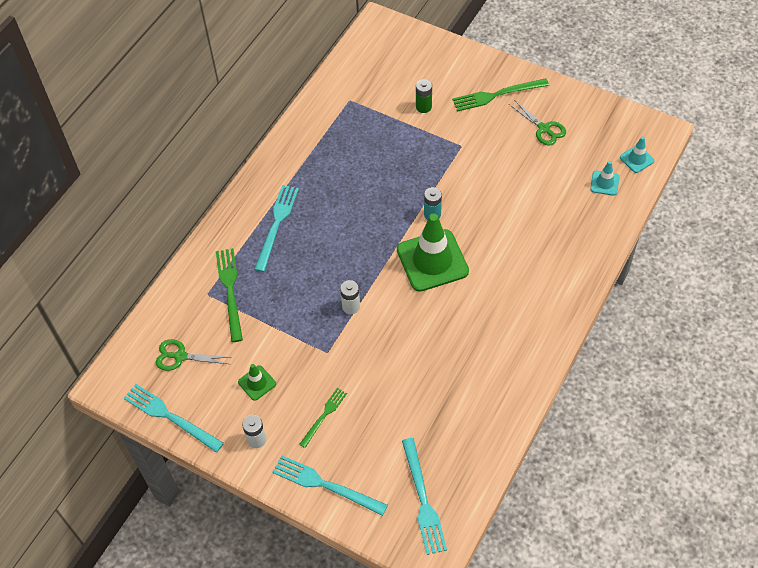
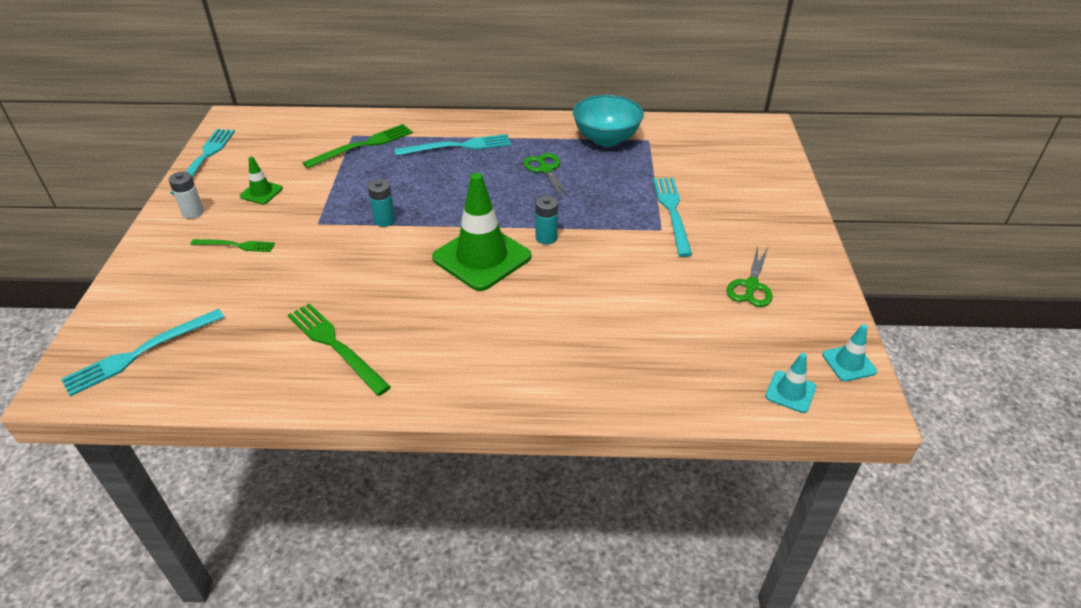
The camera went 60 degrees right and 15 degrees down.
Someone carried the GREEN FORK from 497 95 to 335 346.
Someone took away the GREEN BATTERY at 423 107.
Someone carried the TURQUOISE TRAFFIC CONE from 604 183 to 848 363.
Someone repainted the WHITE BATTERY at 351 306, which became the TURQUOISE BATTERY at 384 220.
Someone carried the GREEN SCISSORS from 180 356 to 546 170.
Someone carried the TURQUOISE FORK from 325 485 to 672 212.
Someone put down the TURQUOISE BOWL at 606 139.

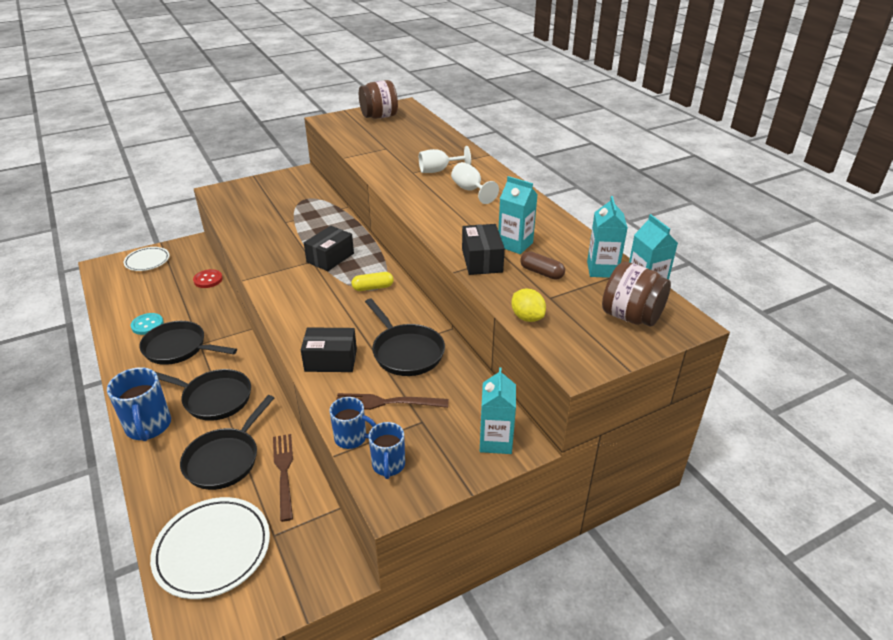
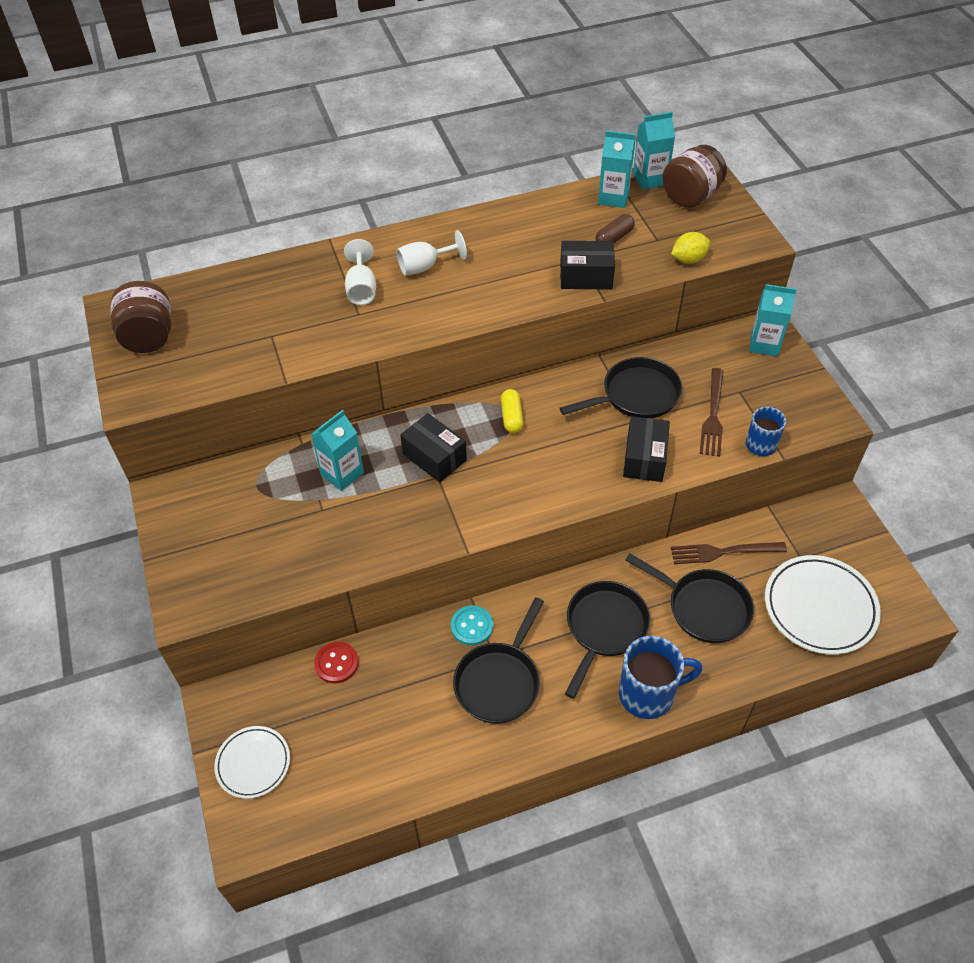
The camera went 80 degrees left and 15 degrees up.
Someone carried the TURQUOISE CARTON from 515 244 to 342 473.
Someone carried the TURQUOISE BUTTON from 147 325 to 472 626.
Someone took away the BLUE MUG at 388 465.

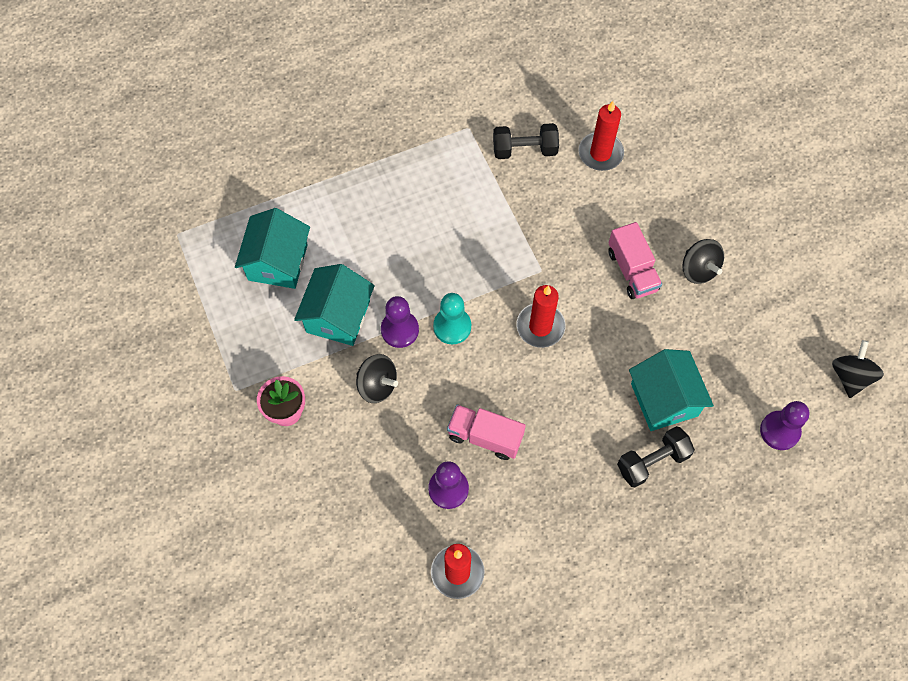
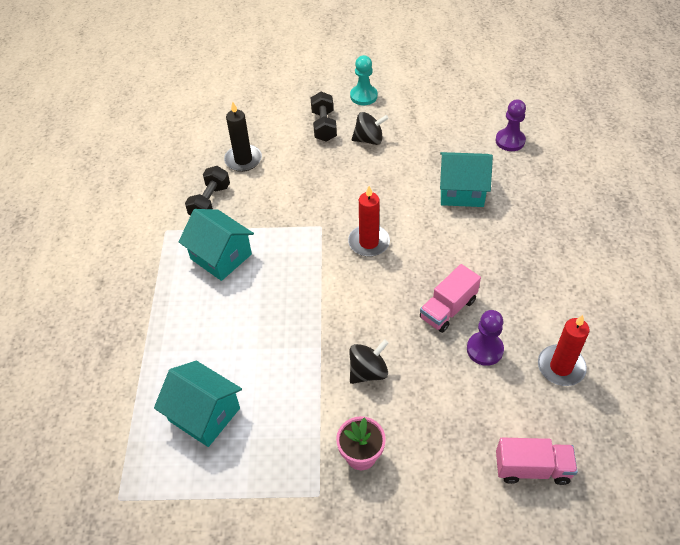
The camera went 65 degrees left and 15 degrees down.
Someone repainted the RED CANDLE at 600 153, which became the BLACK CANDLE at 243 160.
Someone carried the PINK TRUCK from 632 270 to 532 468.
Someone carried the TURQUOISE HOUSE from 338 316 to 221 256.
Someone carried the TURQUOISE PAWN from 452 326 to 363 96.
Someone took away the PURPLE PAWN at 400 330.
Someone took away the BLACK SPINNING TOP at 850 376.
Someone carried the BLACK DUMBBELL from 652 461 to 324 126.

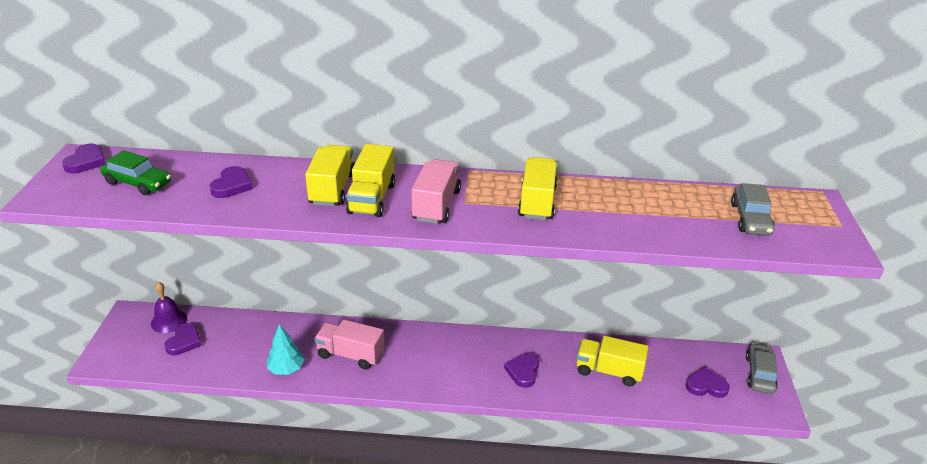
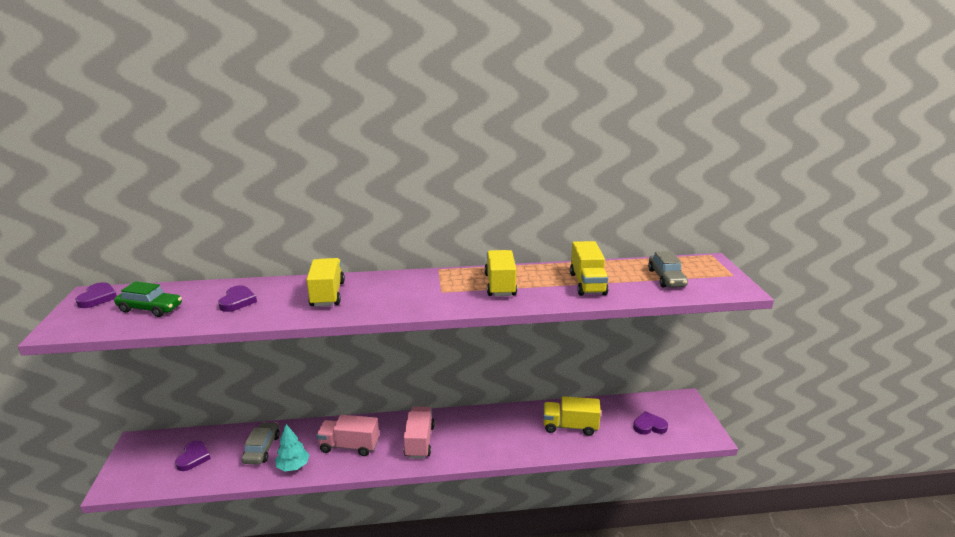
The camera went 10 degrees left and 10 degrees down.
Someone carried the YELLOW TRUCK from 372 198 to 587 283.
Someone carried the PINK TRUCK from 436 205 to 419 441.
Someone took away the PURPLE BELL at 169 321.
Someone carried the GREY CAR from 759 374 to 262 449.
Someone took away the PURPLE HEART at 523 371.

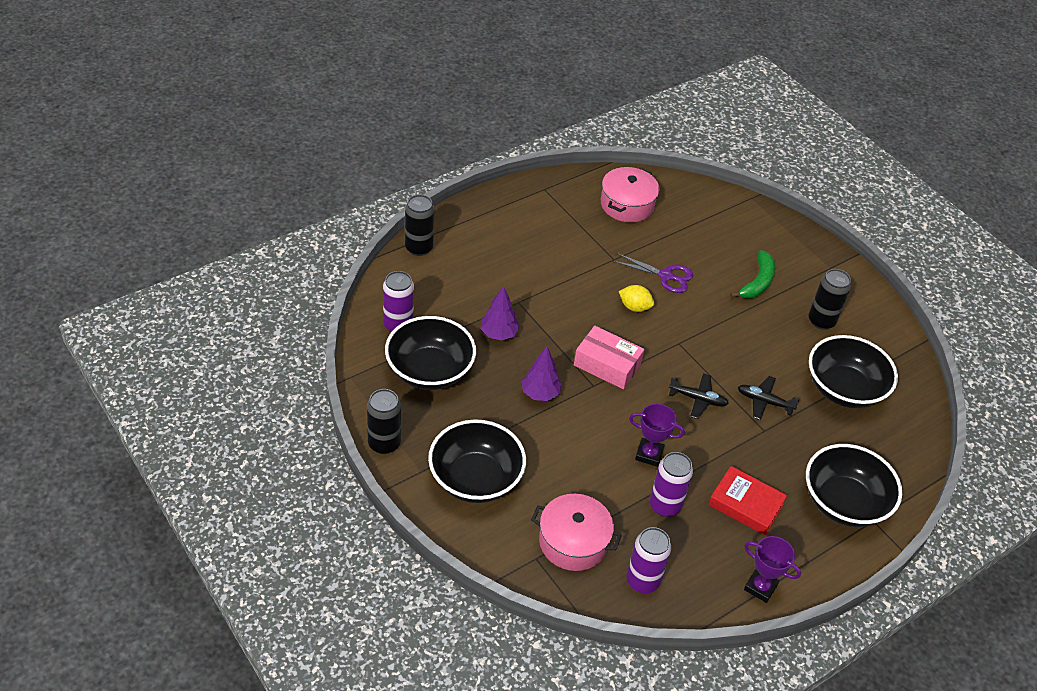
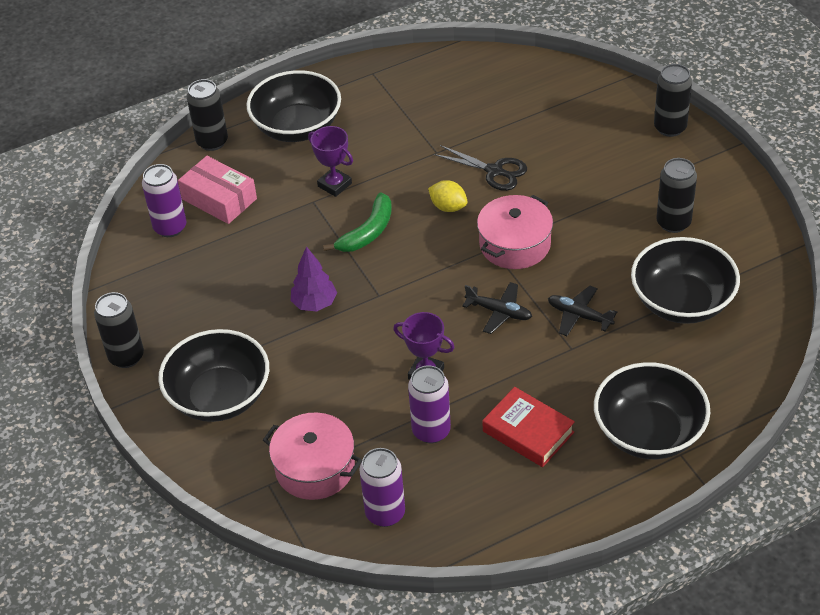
The camera went 15 degrees right and 0 degrees up.
Someone carried the PINK POT from 627 205 to 515 244.
Someone carried the GREEN BANANA from 757 282 to 367 232.
Someone repainted the PURPLE SCISSORS at 666 276, which became the BLACK SCISSORS at 494 171.
Someone took away the PURPLE TREE at 498 334.
Someone carried the BLACK BOWL from 430 371 to 297 127.
Someone carried the PINK BOX from 607 365 to 219 199.
Someone carried the PURPLE TROPHY from 760 587 to 334 185.
Someone put down the BLACK CAN at 670 128.

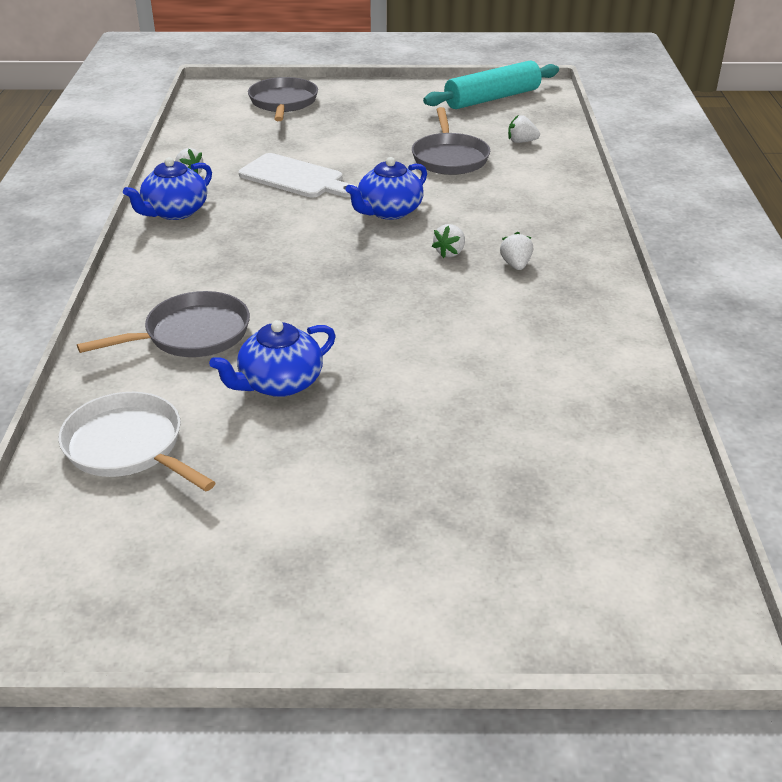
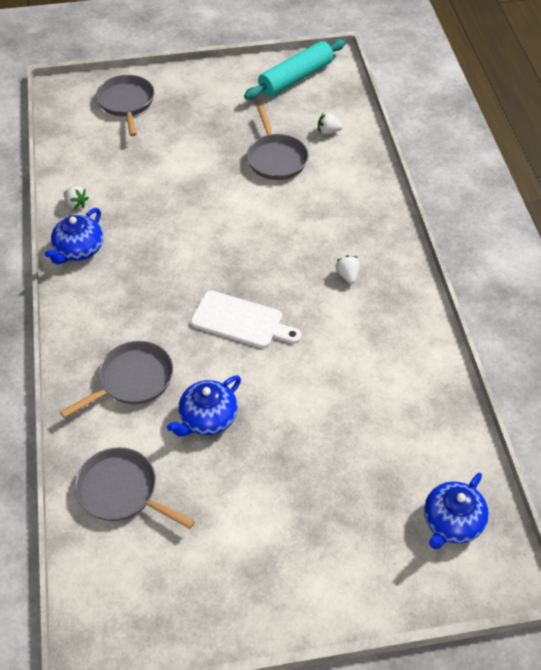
The camera went 10 degrees left and 15 degrees up.
Someone carried the WHITE CUTTING BOARD from 295 178 to 241 321.
Someone carried the BLUE TEAPOT from 389 211 to 452 522.
Someone took away the WHITE STRAWBERRY at 450 252.
Someone repainted the WHITE PAN at 128 446, which became the GREY PAN at 122 491.

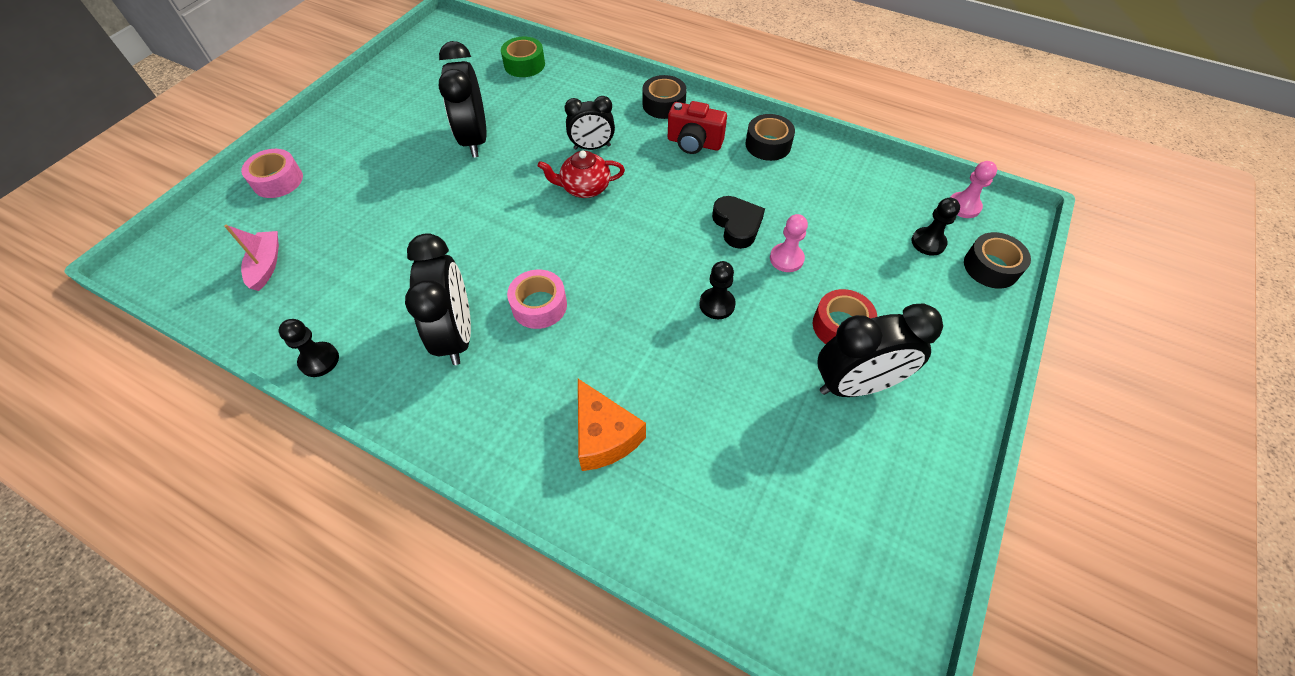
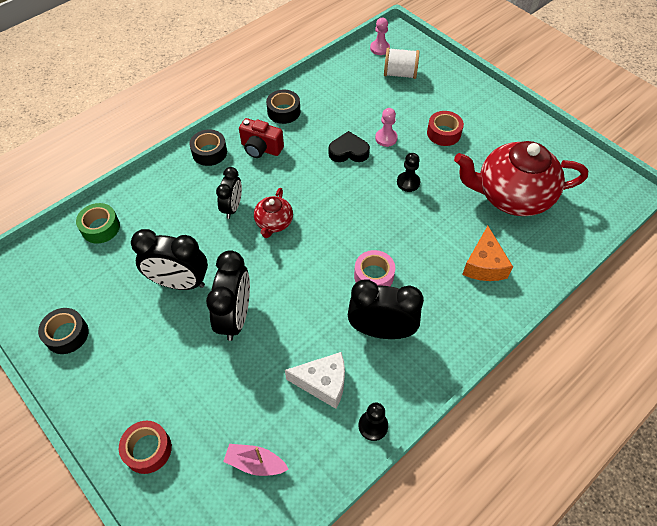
The camera went 70 degrees left and 0 degrees up.
Someone rotated the RED CAMERA at 694 143 by 75 degrees clockwise.
Someone repainted the PINK TAPE at 278 180, which became the RED TAPE at 148 449.
Someone swapped the BLACK PAWN at 928 242 for the WHITE SPOOL at 399 74.
Someone carried the BLACK TAPE from 991 267 to 67 334.
Someone carried the BLACK CLOCK from 856 385 to 235 317.
Someone rotated the ORANGE CHEESE at 604 436 by 105 degrees clockwise.
Someone put down the RED TEAPOT at 511 196.
Someone put down the WHITE CHEESE at 323 383.

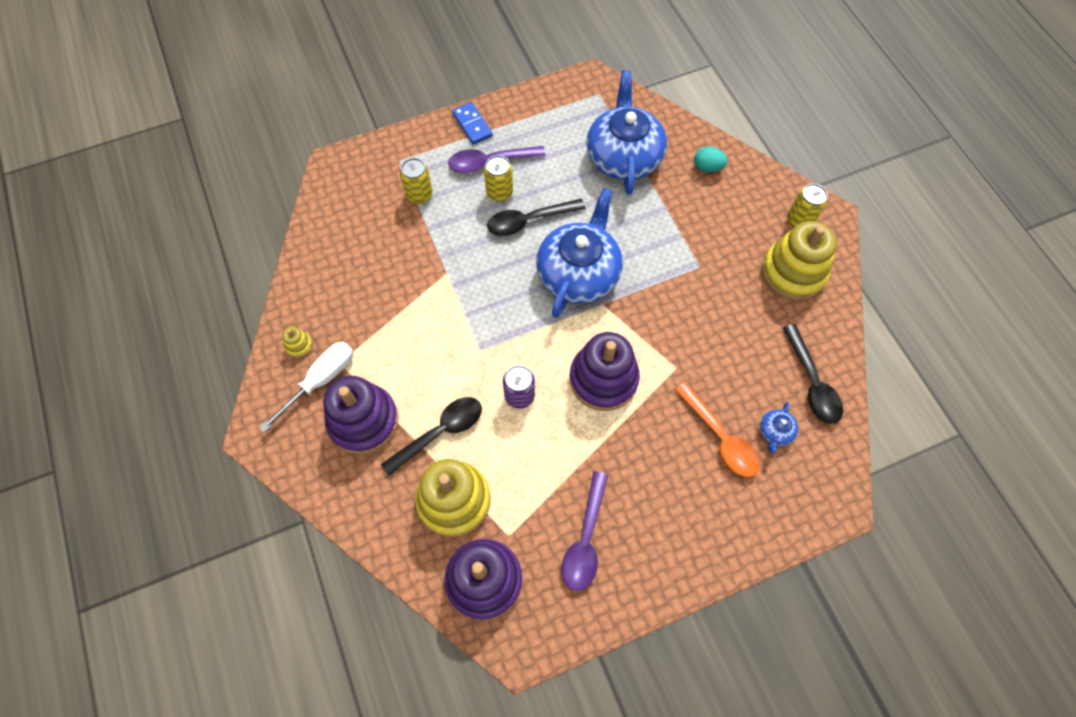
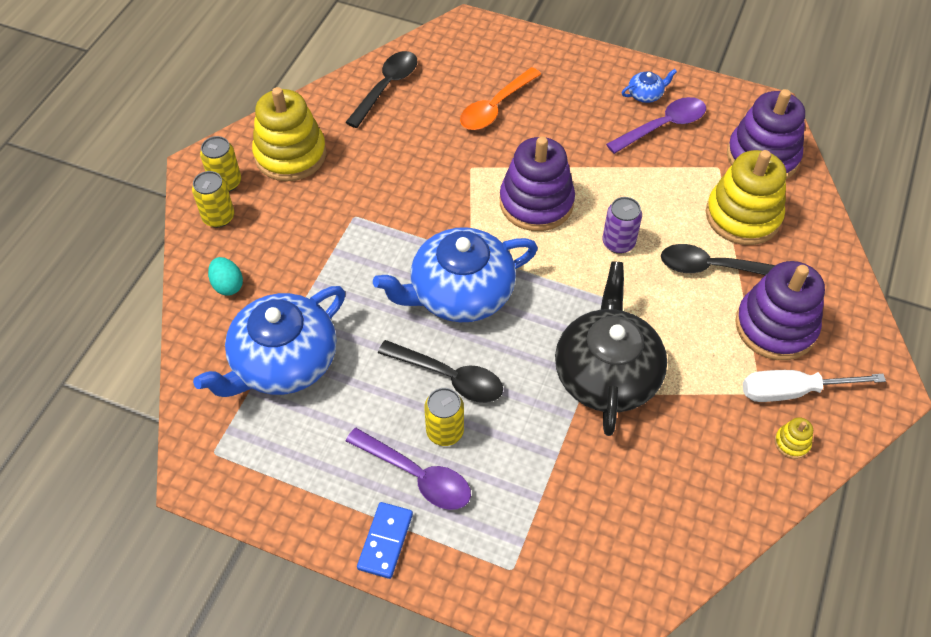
The camera went 135 degrees left and 10 degrees down.
Someone carried the YELLOW CAN from 419 195 to 218 217.
Someone rotated the ORANGE SPOON at 720 437 by 150 degrees counterclockwise.
Someone carried the BLUE TEAPOT from 775 432 to 646 94.
Someone put down the BLACK TEAPOT at 607 373.

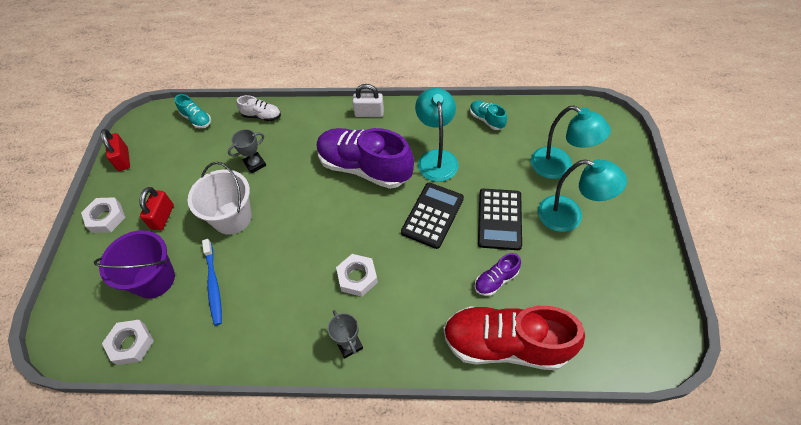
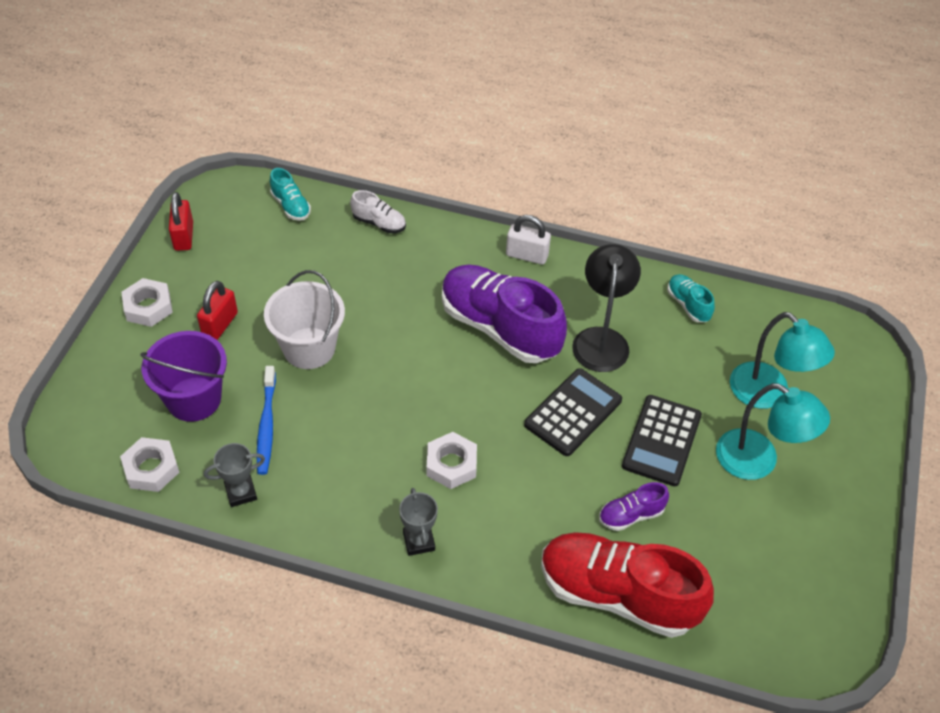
The camera went 10 degrees right and 5 degrees down.
Someone repainted the TURQUOISE LAMP at 436 158, which became the BLACK LAMP at 601 339.
Someone carried the GREY TROPHY from 255 164 to 241 492.

